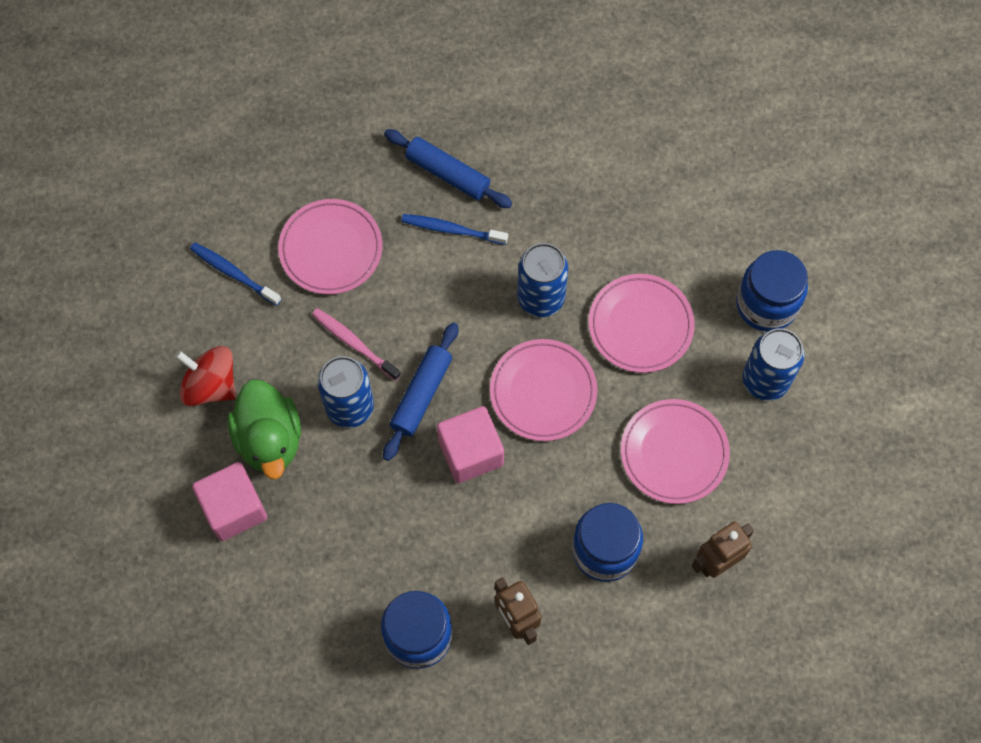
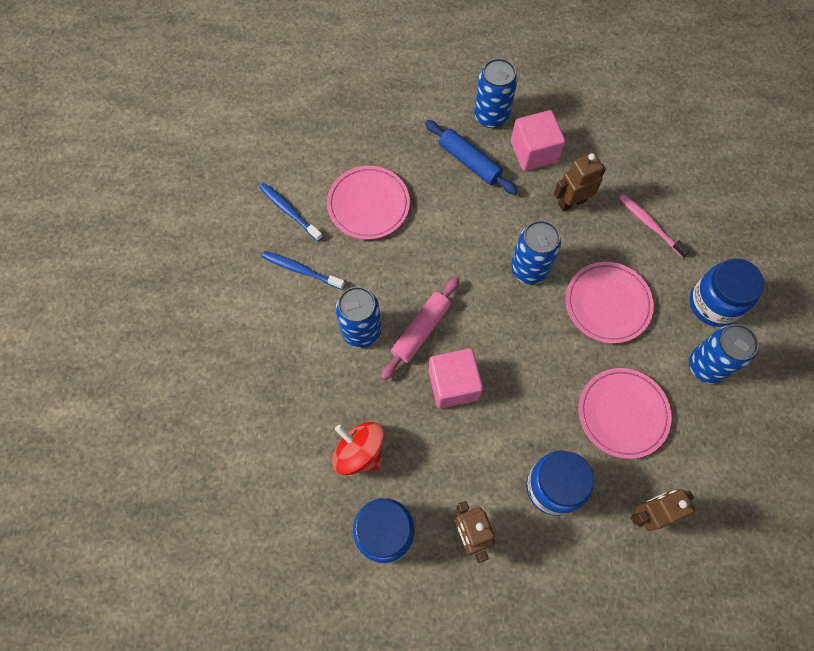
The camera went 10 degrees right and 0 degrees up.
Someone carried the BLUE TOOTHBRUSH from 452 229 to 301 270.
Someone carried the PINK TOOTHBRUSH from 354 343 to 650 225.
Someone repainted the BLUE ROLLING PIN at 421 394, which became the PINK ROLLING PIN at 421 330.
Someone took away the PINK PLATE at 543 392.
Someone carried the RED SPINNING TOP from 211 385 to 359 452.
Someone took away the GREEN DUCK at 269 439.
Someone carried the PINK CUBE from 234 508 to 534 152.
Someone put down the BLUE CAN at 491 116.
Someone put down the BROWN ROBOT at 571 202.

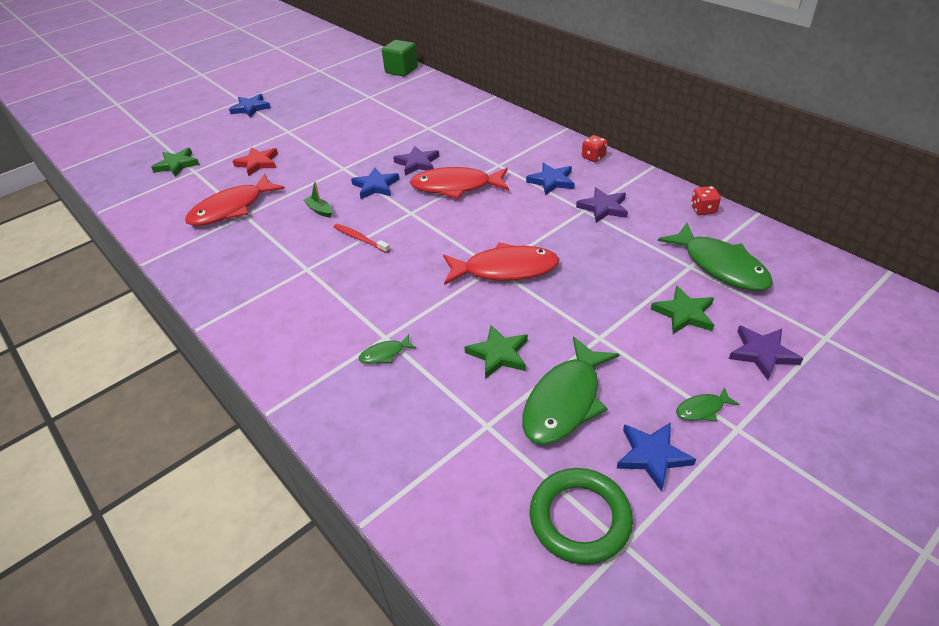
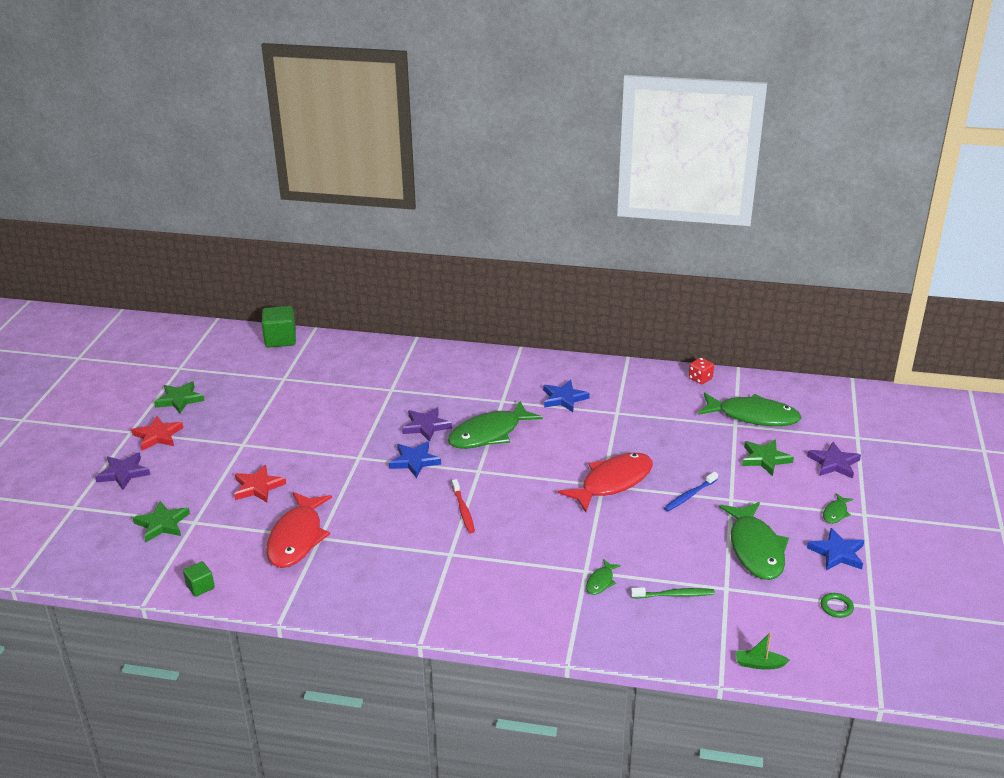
The camera went 40 degrees left and 10 degrees down.
Someone repainted the BLUE STAR at 251 108, which became the RED STAR at 158 436.
Someone took away the RED DICE at 593 157.
Someone repainted the RED FISH at 456 187, which became the GREEN FISH at 489 434.
Someone carried the GREEN BOAT from 320 210 to 759 664.
Someone carried the PURPLE STAR from 603 208 to 123 473.
Someone rotated the RED TOOTHBRUSH at 360 239 by 105 degrees counterclockwise.
Someone carried the GREEN STAR from 499 354 to 179 399.
Someone scaled the GREEN RING at 580 518 by 0.43.
Someone put down the BLUE TOOTHBRUSH at 689 496.
Someone put down the GREEN CUBE at 200 587.
Someone put down the GREEN TOOTHBRUSH at 674 595.

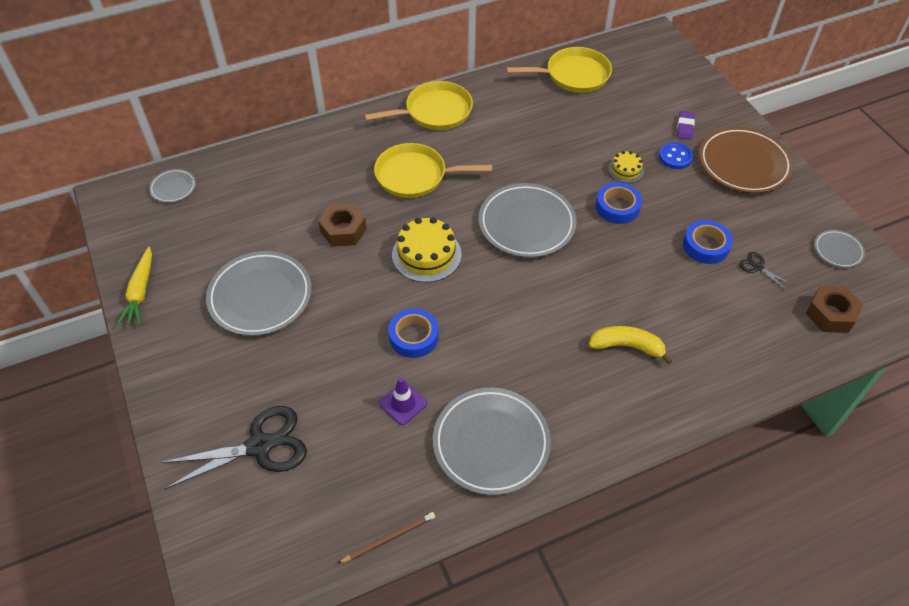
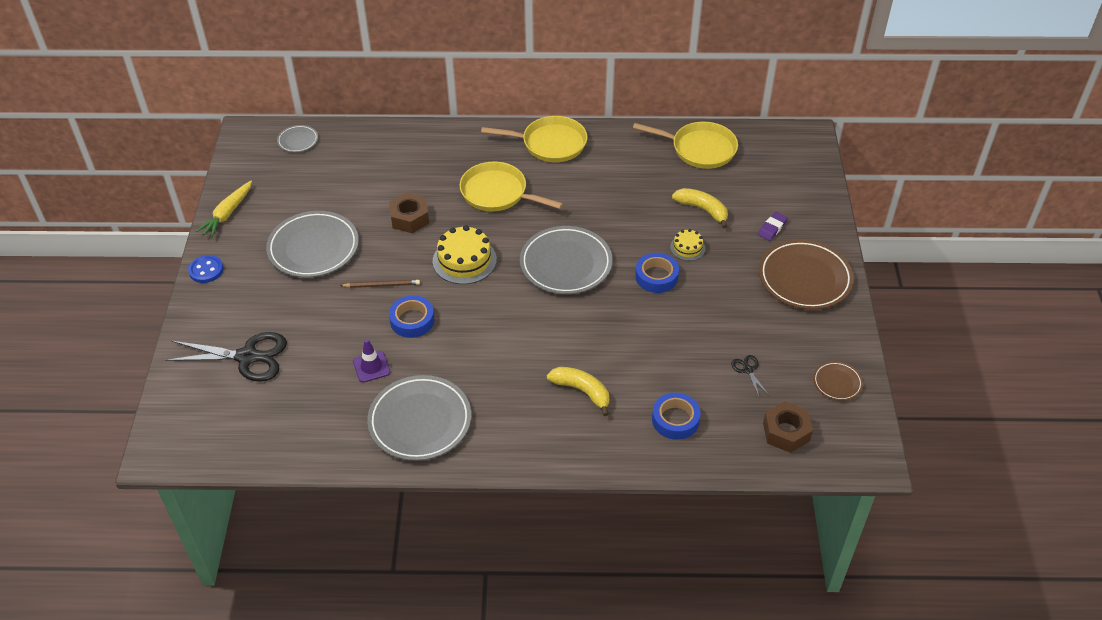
The camera went 25 degrees right and 5 degrees down.
Someone carried the BLUE BUTTON from 675 157 to 206 270.
Someone carried the BLUE TAPE from 705 246 to 675 420.
Someone repainted the GREY PLATE at 838 250, which became the BROWN PLATE at 837 383.
Someone carried the BROWN PENCIL from 389 538 to 382 285.
Someone put down the YELLOW BANANA at 702 210.

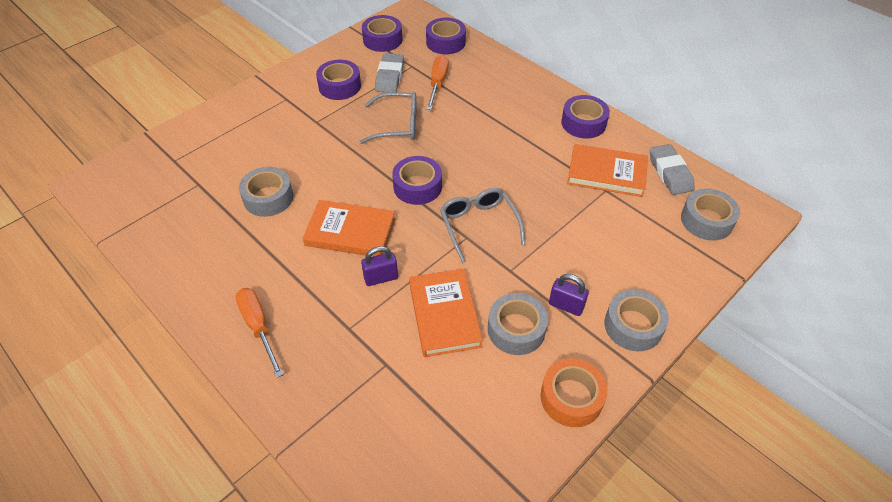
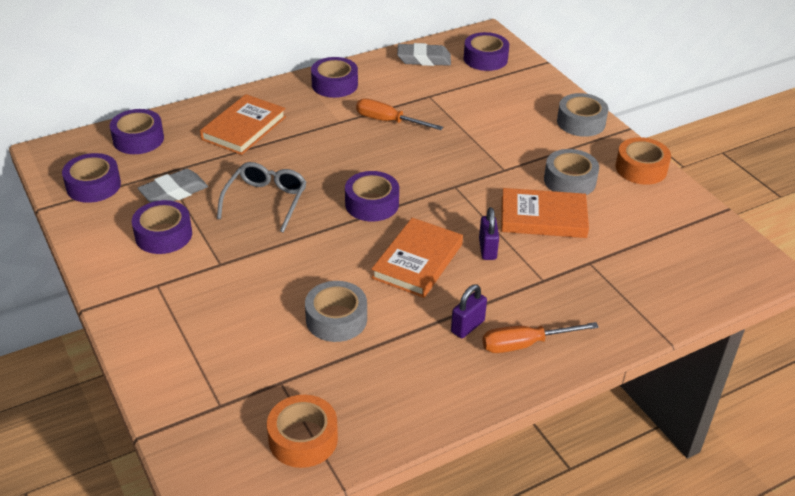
The camera went 75 degrees left and 10 degrees down.
Someone rotated the GREY ERASER at 390 77 by 60 degrees counterclockwise.
Someone carried the ORANGE SCREWDRIVER from 437 83 to 388 121.
Someone carried the ORANGE BOOK from 606 173 to 244 128.
Someone took away the GREY GLASSES at 479 225.
Someone repainted the GREY TAPE at 706 220, which became the PURPLE TAPE at 485 59.
Someone carried the PURPLE PADLOCK from 566 306 to 467 326.
Someone put down the ORANGE TAPE at 303 439.

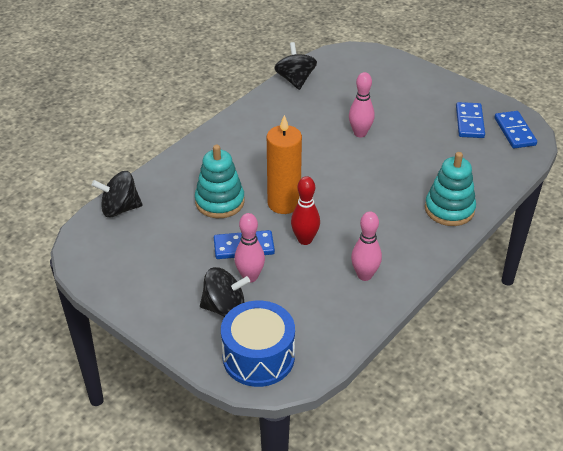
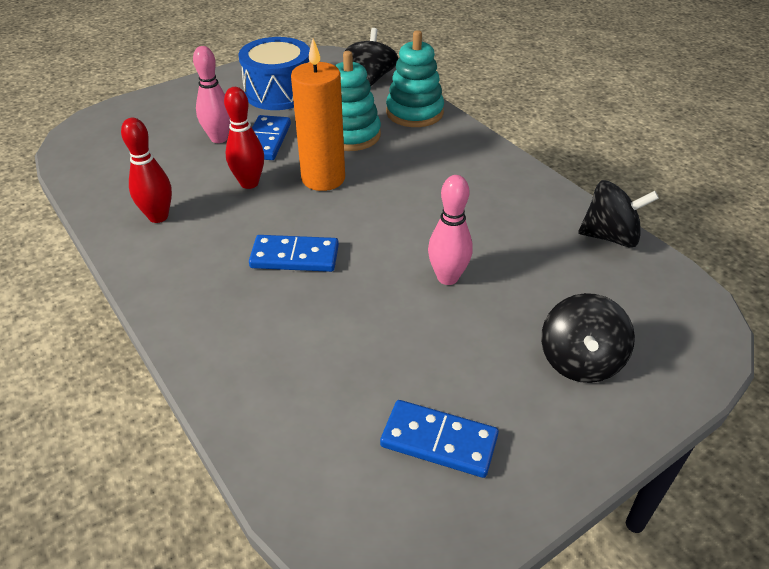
The camera went 105 degrees right and 0 degrees up.
Someone carried the BLUE DOMINO from 515 131 to 294 257.
Someone carried the TURQUOISE STACKING TOY from 449 209 to 414 112.
Someone repainted the PINK BOWLING PIN at 364 275, which became the RED BOWLING PIN at 158 217.
Someone carried the BLACK SPINNING TOP from 225 308 to 580 361.
Someone carried the BLUE DRUM from 258 357 to 279 92.

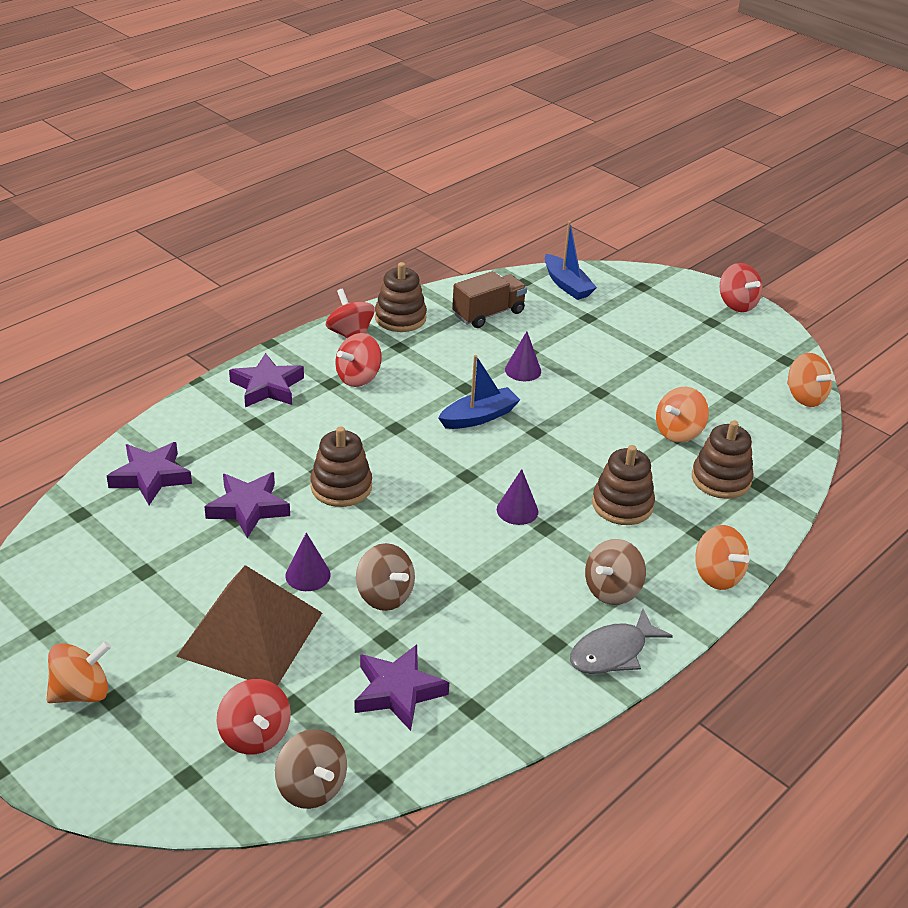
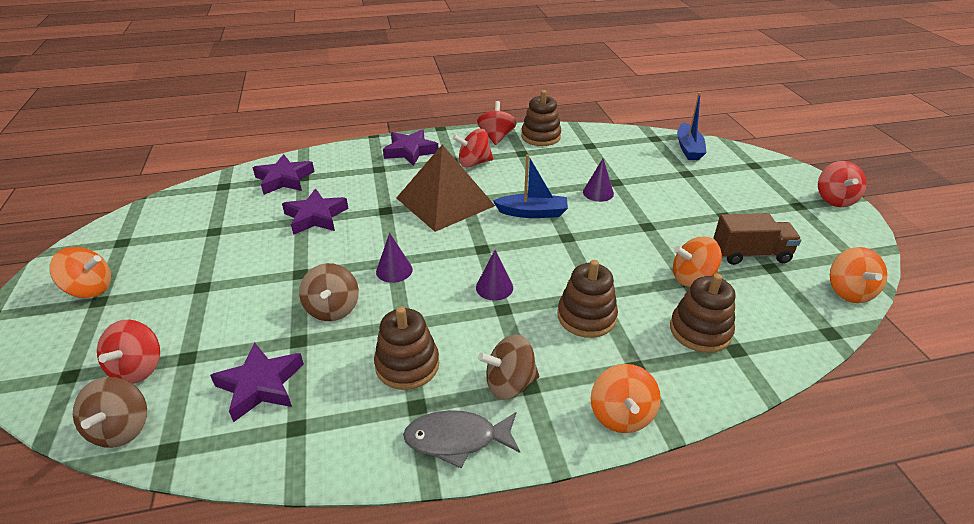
The camera went 35 degrees right and 0 degrees up.
Someone carried the BROWN TRUCK from 488 314 to 750 254.
Someone carried the BROWN STACKING TOY from 341 487 to 407 365.
Someone carried the PURPLE CONE from 308 575 to 394 270.
Someone carried the BROWN PYRAMID from 250 634 to 445 201.

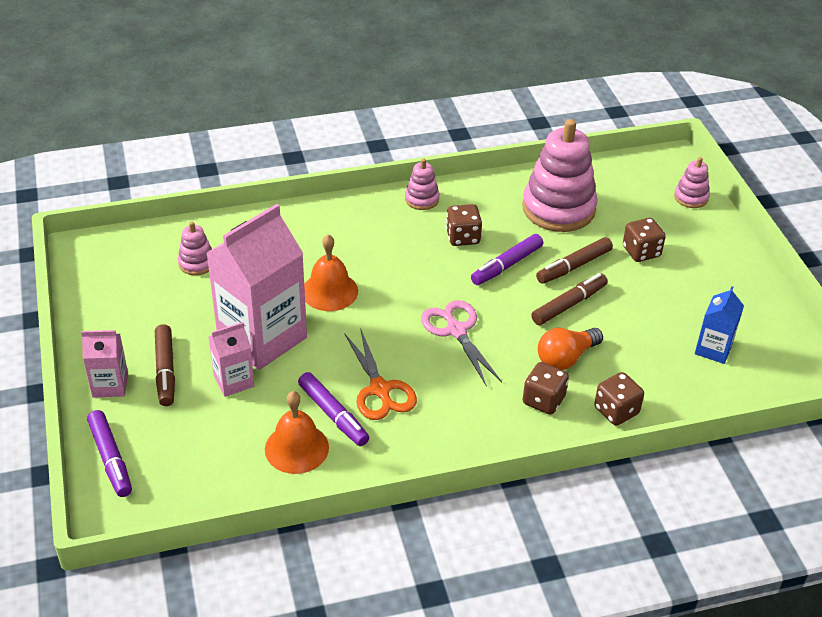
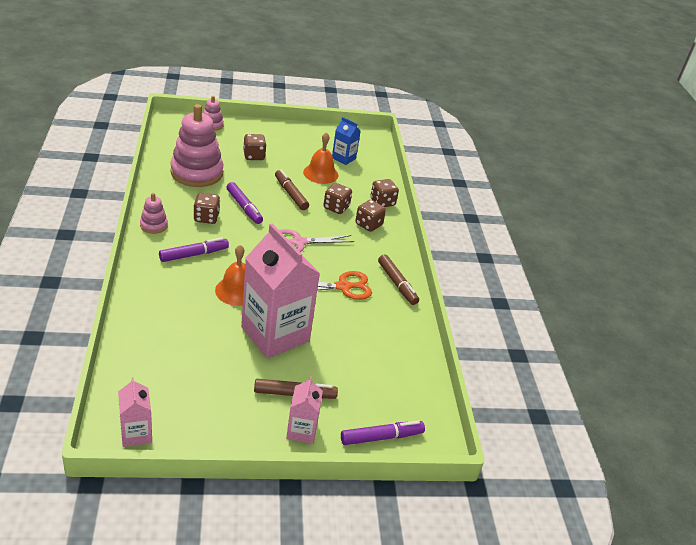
The camera went 85 degrees left and 5 degrees down.
Someone took away the PINK STACKING TOY at 197 263.
Someone carried the BROWN MARKER from 573 266 to 397 284.
Someone carried the PINK CARTON from 234 381 to 136 433.
Someone swapped the ORANGE LIGHT BULB at 566 358 for the BROWN DICE at 336 207.
Someone carried the PURPLE MARKER from 333 415 to 194 254.
Someone carried the ORANGE BELL from 296 448 to 320 173.

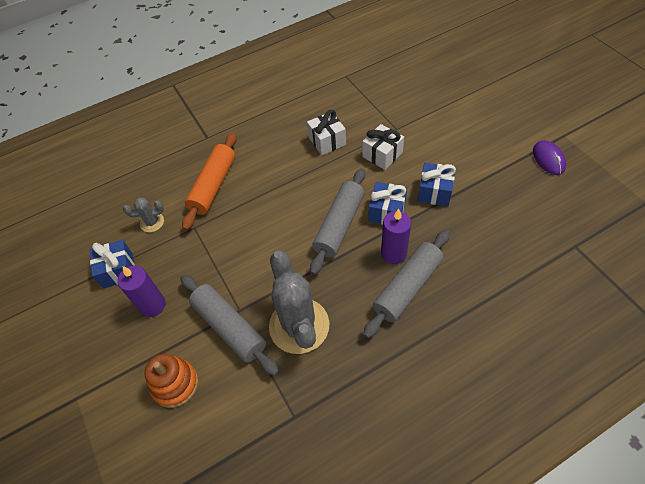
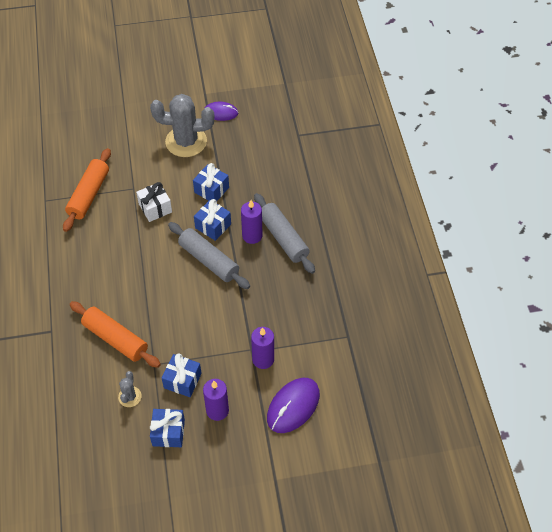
The camera went 75 degrees left and 0 degrees up.
Someone took away the WHITE GIFT at 327 141.
Someone carried the GREY CACTUS from 299 326 to 186 141.
Someone swapped the GREY ROLLING PIN at 229 327 for the PURPLE CANDLE at 263 359.
Someone swapped the ORANGE STACKING TOY at 175 384 for the PURPLE MOUSE at 293 406.
Someone put down the ORANGE ROLLING PIN at 89 195.
Someone put down the BLUE GIFT at 182 380.

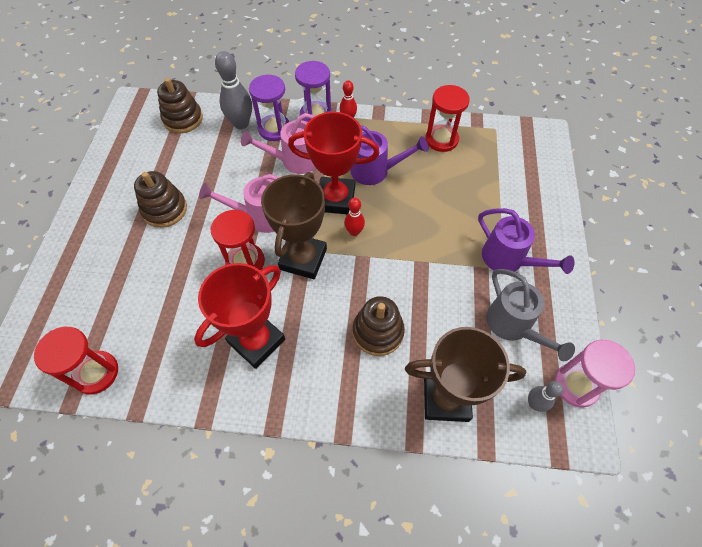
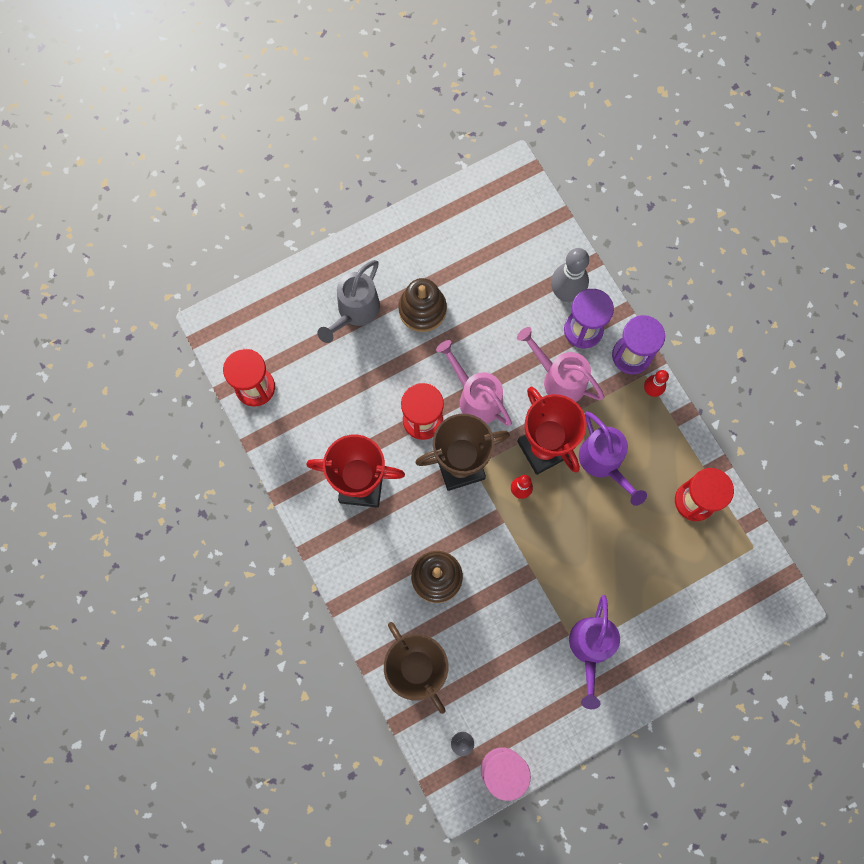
The camera went 55 degrees right and 15 degrees up.
Someone took away the BROWN STACKING TOY at 183 119.
Someone carried the GREY WATERING CAN from 513 326 to 355 312.

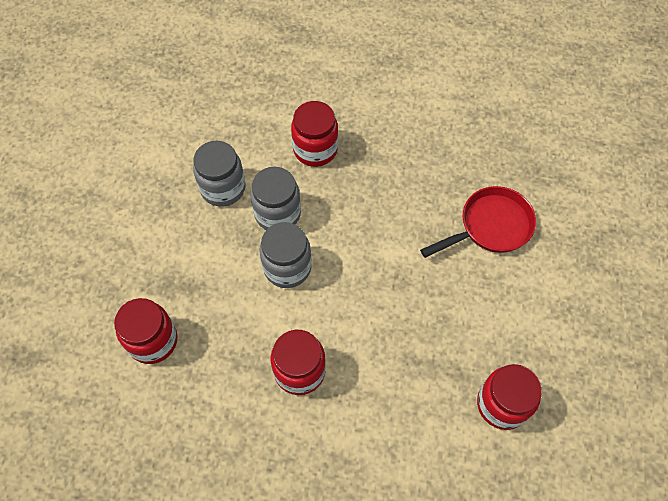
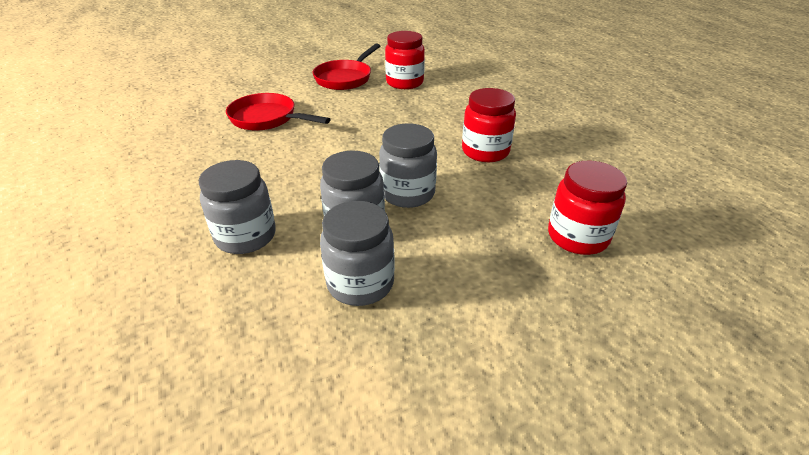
The camera went 125 degrees left and 25 degrees down.
Someone repainted the RED JAR at 315 149, which became the GREY JAR at 246 236.
Someone put down the RED PAN at 345 78.

